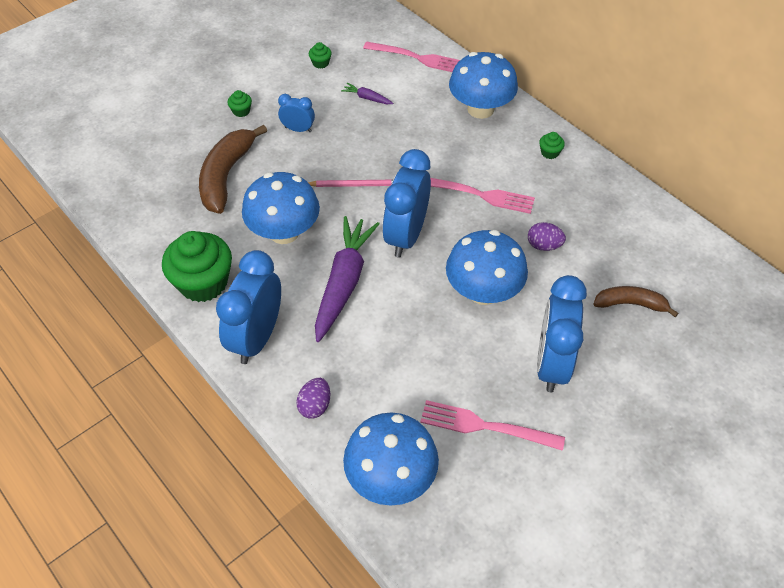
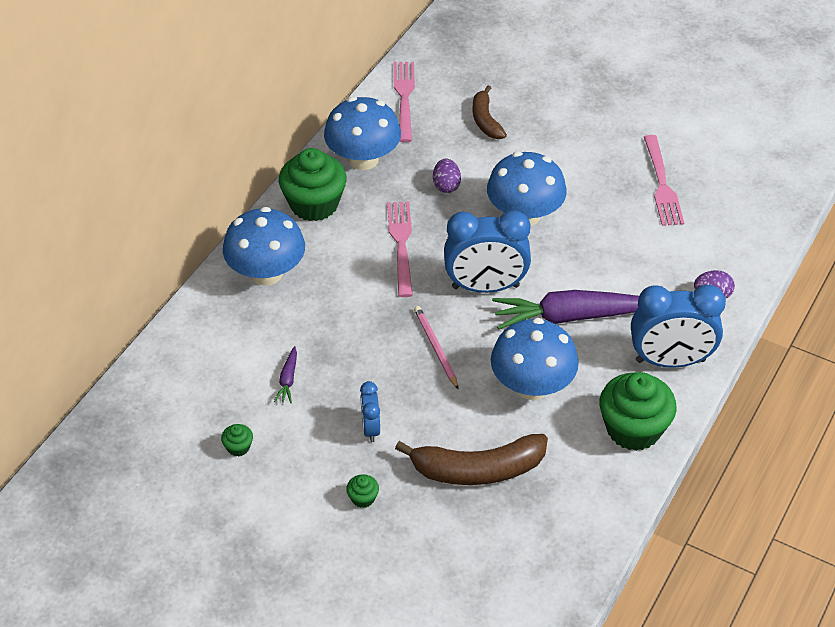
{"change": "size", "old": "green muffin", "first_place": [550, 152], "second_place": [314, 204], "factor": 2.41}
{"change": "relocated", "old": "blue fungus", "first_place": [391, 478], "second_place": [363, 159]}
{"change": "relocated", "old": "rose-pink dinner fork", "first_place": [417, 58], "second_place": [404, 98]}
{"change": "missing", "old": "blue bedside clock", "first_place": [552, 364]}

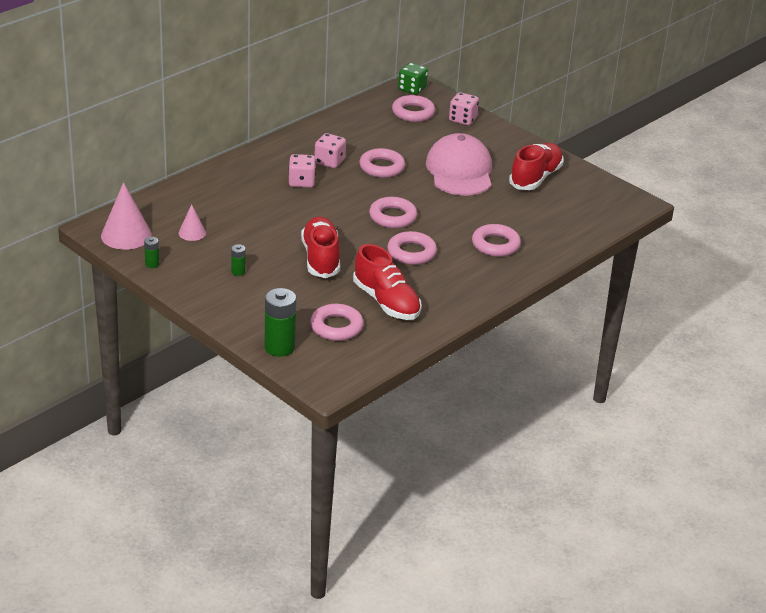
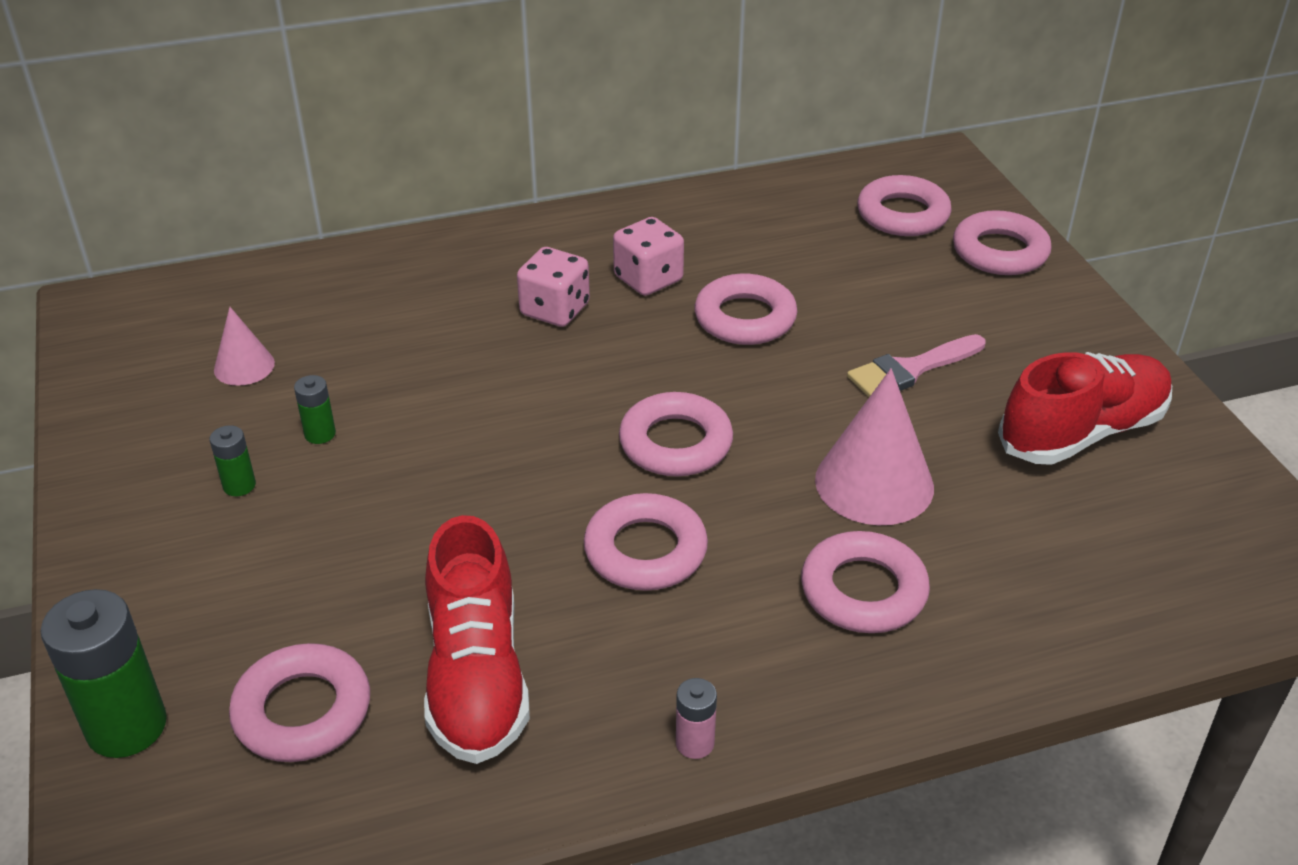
{"change": "relocated", "old": "green AA battery", "first_place": [152, 264], "second_place": [320, 434]}
{"change": "appeared", "new": "rose-pink AA battery", "second_place": [695, 743]}
{"change": "relocated", "old": "rose-pink cone", "first_place": [126, 235], "second_place": [874, 483]}
{"change": "exchanged", "old": "rose-pink baseball cap", "new": "rose-pink paintbrush", "first_place": [459, 171], "second_place": [910, 370]}
{"change": "exchanged", "old": "rose-pink die", "new": "rose-pink ring", "first_place": [462, 119], "second_place": [1000, 252]}
{"change": "missing", "old": "scarlet shoe", "first_place": [321, 258]}
{"change": "missing", "old": "green die", "first_place": [412, 89]}

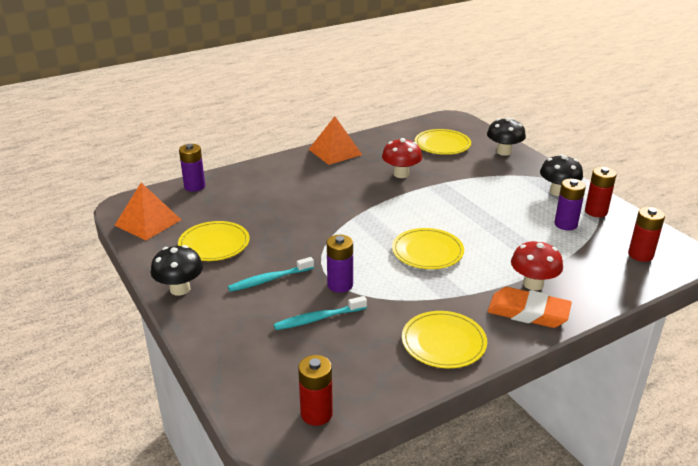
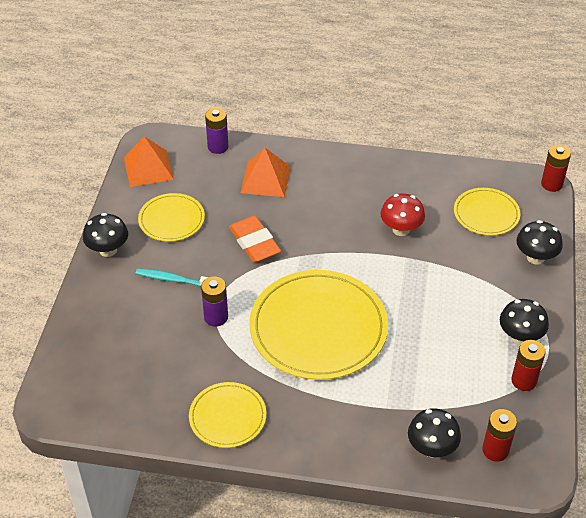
{"change": "relocated", "old": "orange pencil eraser", "first_place": [528, 312], "second_place": [254, 243]}
{"change": "relocated", "old": "orange solid pyramid", "first_place": [335, 152], "second_place": [265, 179]}
{"change": "size", "old": "yellow flat dish", "first_place": [427, 251], "second_place": [318, 328], "factor": 1.91}
{"change": "appeared", "new": "jet-black fungus", "second_place": [431, 448]}
{"change": "relocated", "old": "scarlet AA battery", "first_place": [316, 414], "second_place": [551, 184]}
{"change": "missing", "old": "turquoise dental brush", "first_place": [319, 318]}
{"change": "missing", "old": "scarlet fungus", "first_place": [533, 284]}
{"change": "missing", "old": "violet AA battery", "first_place": [565, 224]}

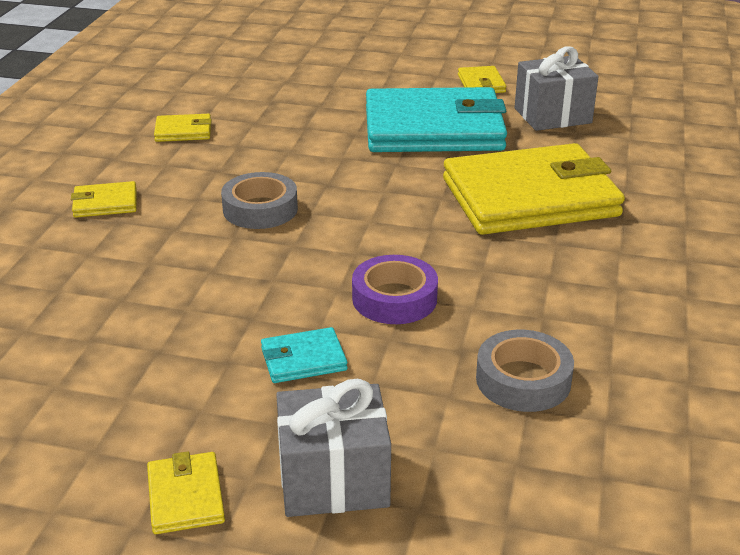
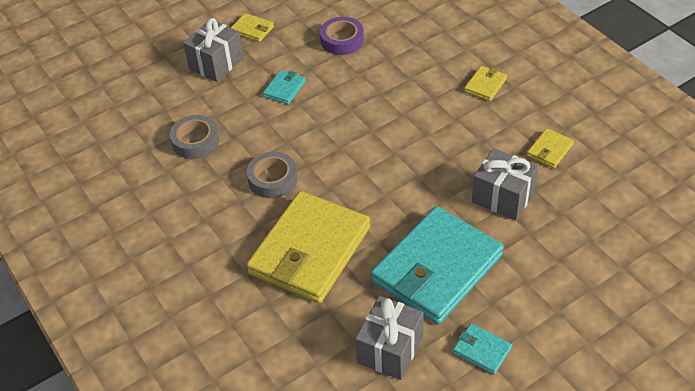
{"change": "relocated", "old": "grey roll of tape", "first_place": [260, 209], "second_place": [272, 179]}
{"change": "relocated", "old": "violet roll of tape", "first_place": [394, 298], "second_place": [342, 40]}
{"change": "colour", "old": "yellow wallet", "new": "turquoise wallet", "first_place": [481, 83], "second_place": [482, 350]}
{"change": "appeared", "new": "grey gift", "second_place": [503, 197]}

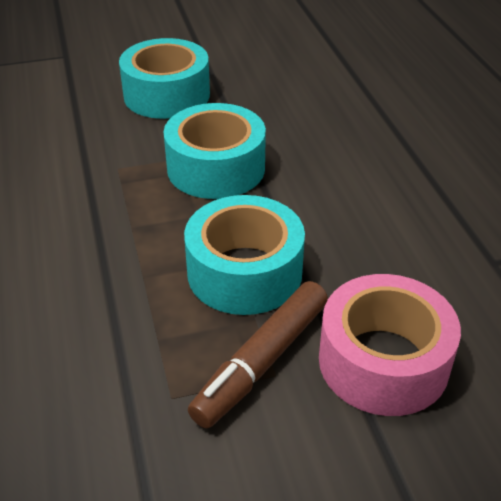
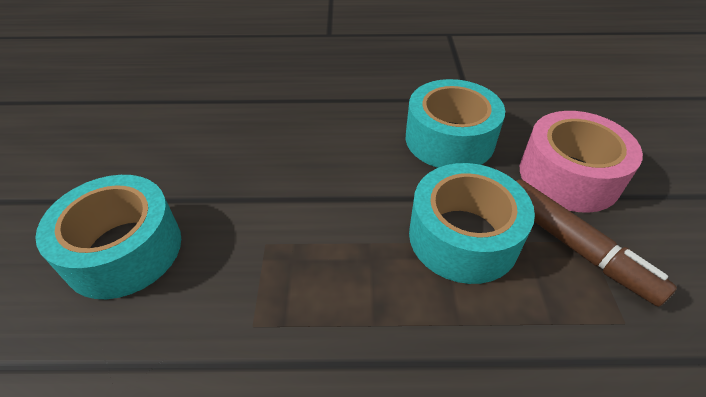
{"change": "relocated", "old": "turquoise roll of tape", "first_place": [216, 168], "second_place": [449, 139]}

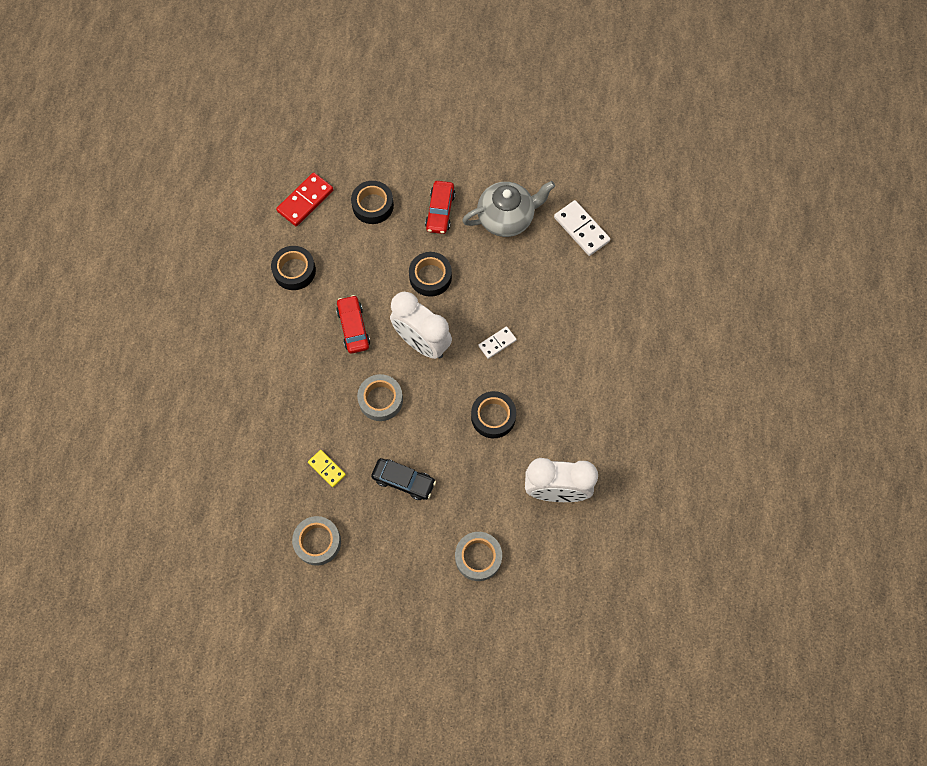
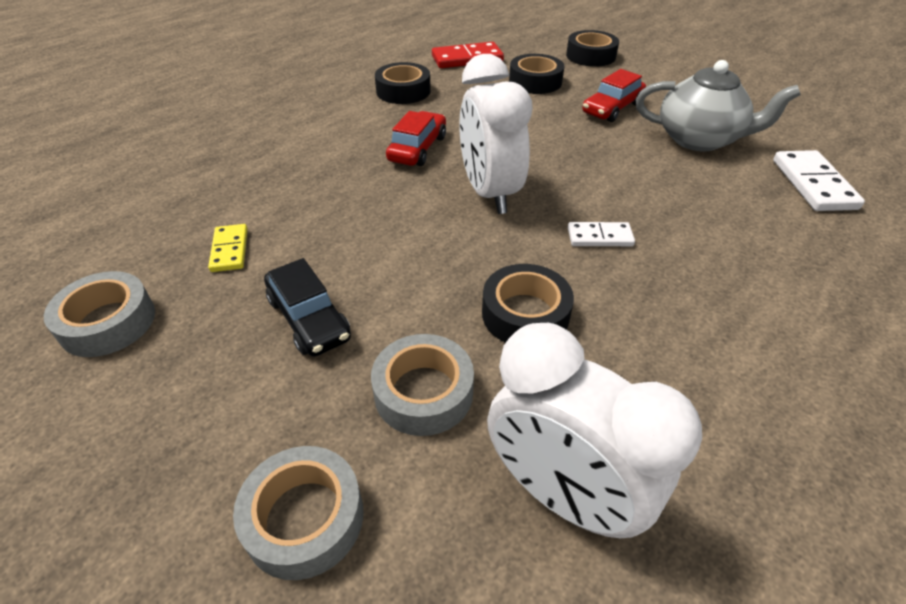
{"change": "relocated", "old": "grey roll of tape", "first_place": [380, 400], "second_place": [423, 392]}
{"change": "relocated", "old": "jet-black roll of tape", "first_place": [430, 277], "second_place": [590, 56]}

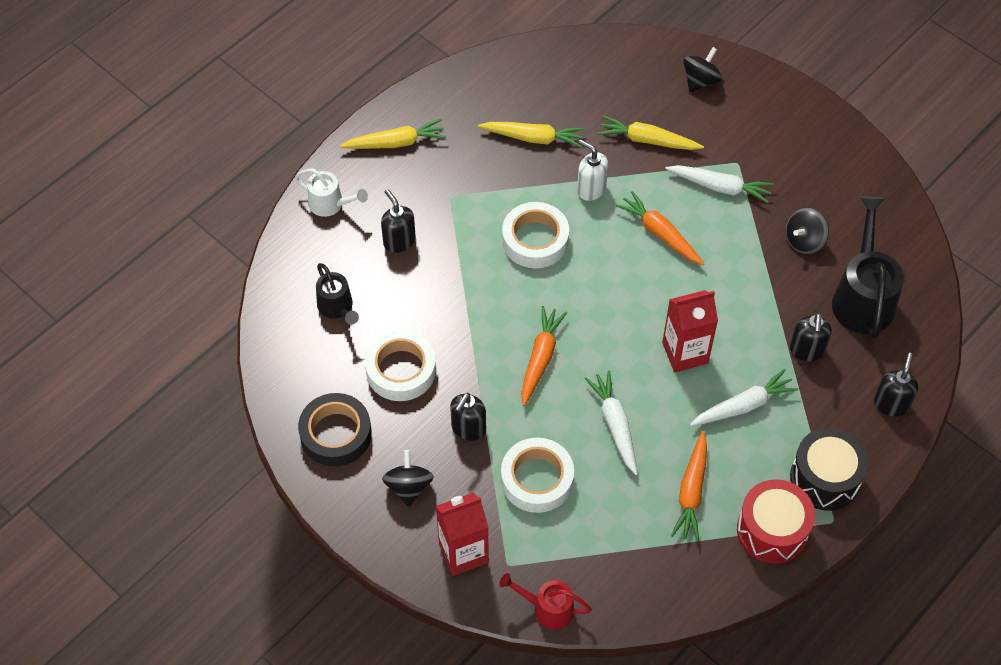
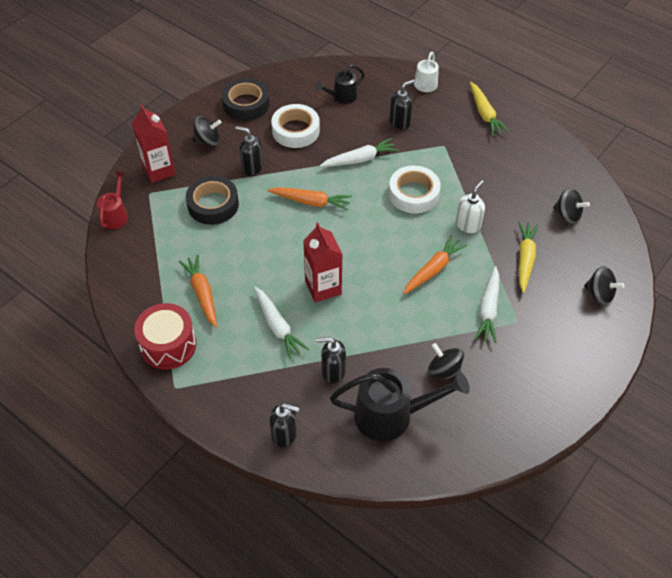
{"change": "spun", "old": "orange root vegetable", "first_place": [691, 492], "second_place": [202, 293], "degrees": 60}
{"change": "colour", "old": "white roll of tape", "new": "jet-black roll of tape", "first_place": [537, 479], "second_place": [213, 205]}
{"change": "relocated", "old": "white root vegetable", "first_place": [615, 424], "second_place": [360, 159]}
{"change": "appeared", "new": "jet-black spinning top", "second_place": [567, 215]}
{"change": "missing", "old": "yellow root vegetable", "first_place": [533, 138]}
{"change": "missing", "old": "jet-black drum", "first_place": [824, 478]}

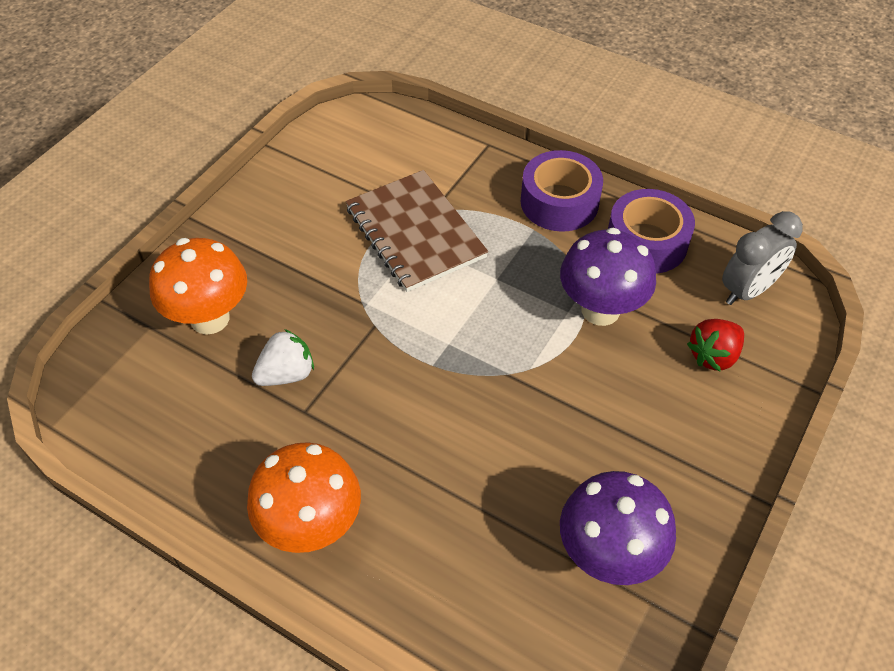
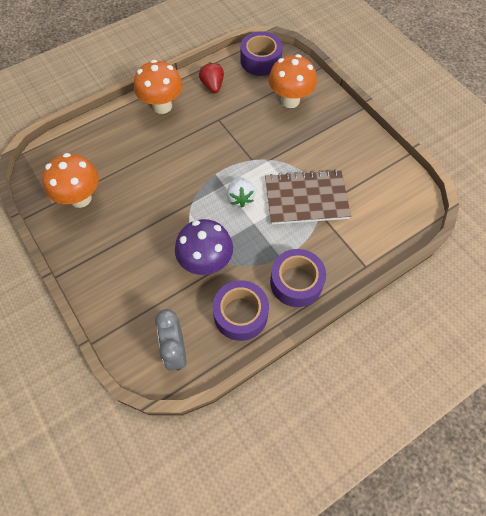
{"change": "colour", "old": "violet fungus", "new": "orange fungus", "first_place": [608, 555], "second_place": [80, 198]}
{"change": "relocated", "old": "scarlet berry", "first_place": [713, 356], "second_place": [212, 86]}
{"change": "relocated", "old": "white berry", "first_place": [286, 374], "second_place": [240, 198]}
{"change": "appeared", "new": "violet roll of tape", "second_place": [260, 60]}

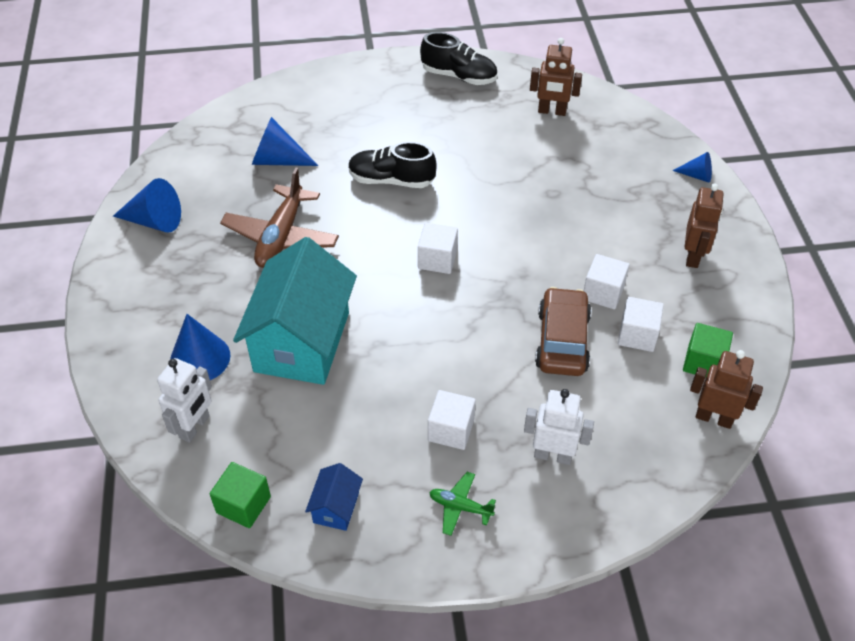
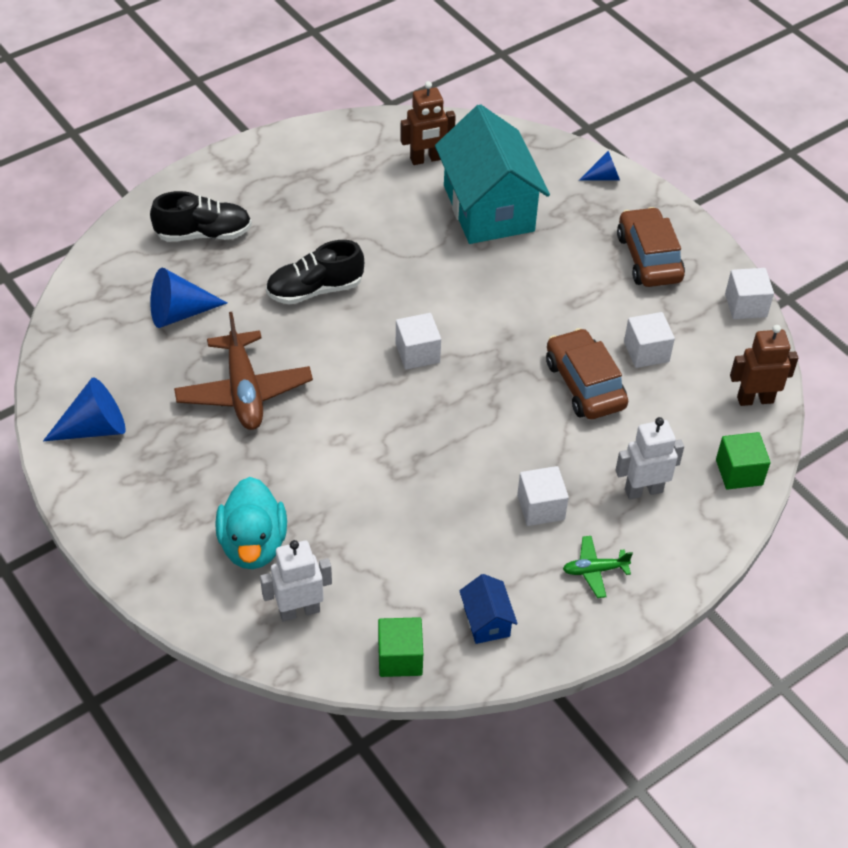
{"change": "relocated", "old": "jet-black shoe", "first_place": [459, 76], "second_place": [204, 234]}
{"change": "exchanged", "old": "blue cone", "new": "turquoise rubber duck", "first_place": [200, 358], "second_place": [253, 544]}
{"change": "spun", "old": "white robot figure", "first_place": [195, 427], "second_place": [299, 610], "degrees": -105}
{"change": "relocated", "old": "turquoise house", "first_place": [302, 342], "second_place": [488, 208]}
{"change": "exchanged", "old": "dark brown robot figure", "new": "dark brown toy car", "first_place": [693, 256], "second_place": [648, 258]}
{"change": "relocated", "old": "green solid cube", "first_place": [703, 362], "second_place": [739, 472]}
{"change": "relocated", "old": "white solid cube", "first_place": [603, 292], "second_place": [745, 305]}

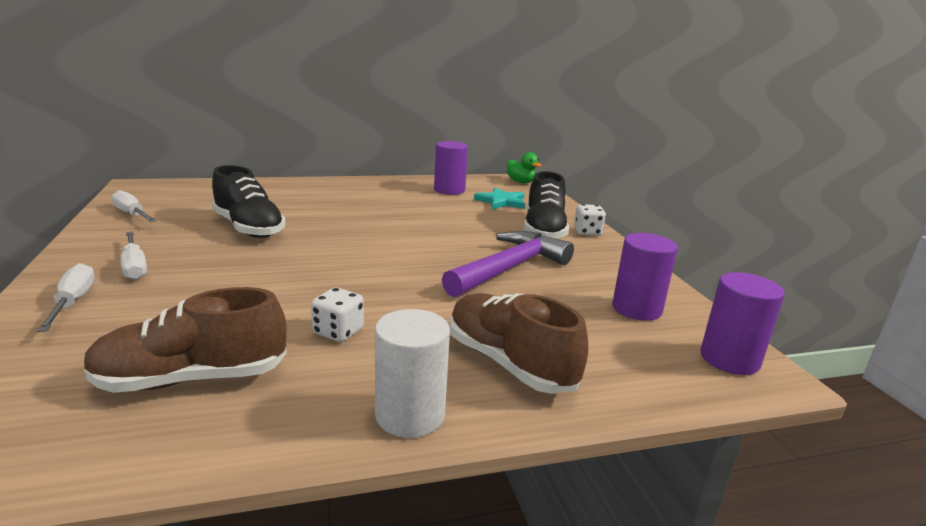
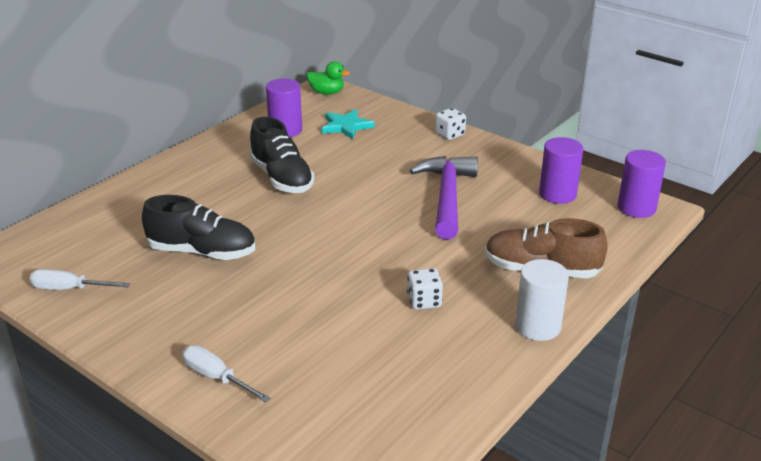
{"change": "relocated", "old": "jet-black shoe", "first_place": [544, 230], "second_place": [282, 178]}
{"change": "missing", "old": "dark brown shoe", "first_place": [192, 379]}
{"change": "missing", "old": "white flat screwdriver", "first_place": [135, 267]}

